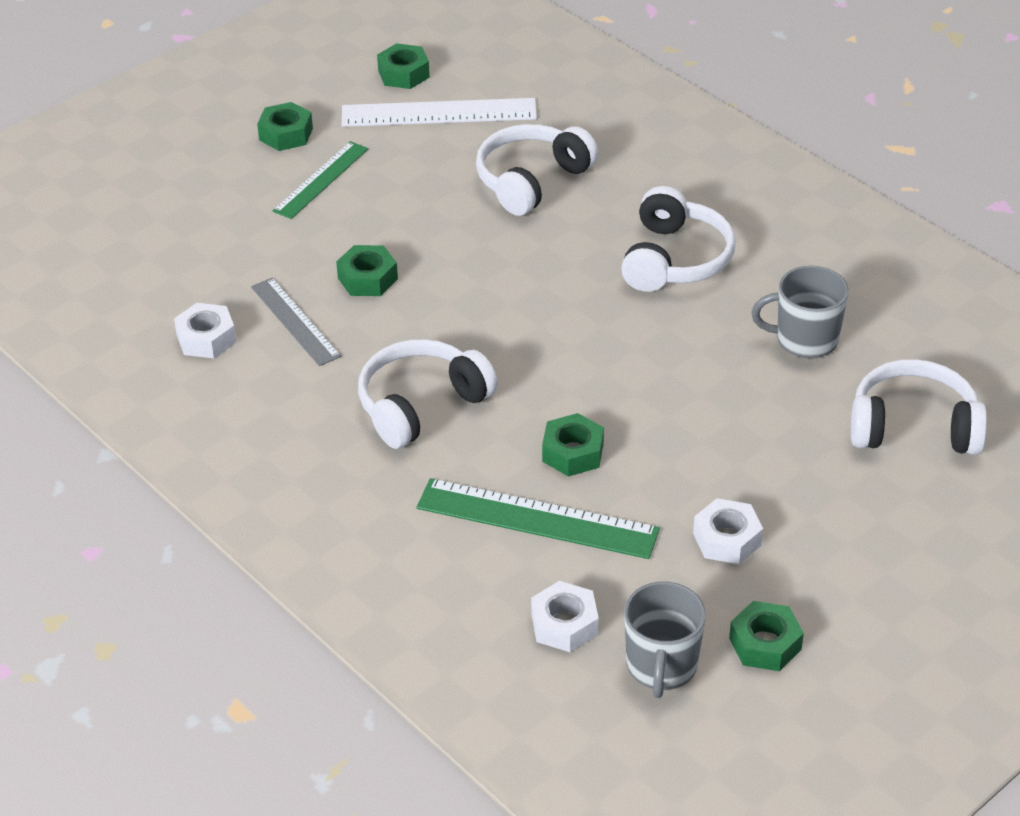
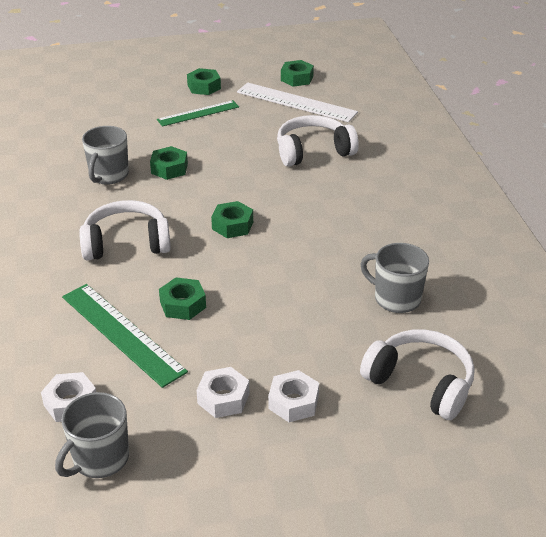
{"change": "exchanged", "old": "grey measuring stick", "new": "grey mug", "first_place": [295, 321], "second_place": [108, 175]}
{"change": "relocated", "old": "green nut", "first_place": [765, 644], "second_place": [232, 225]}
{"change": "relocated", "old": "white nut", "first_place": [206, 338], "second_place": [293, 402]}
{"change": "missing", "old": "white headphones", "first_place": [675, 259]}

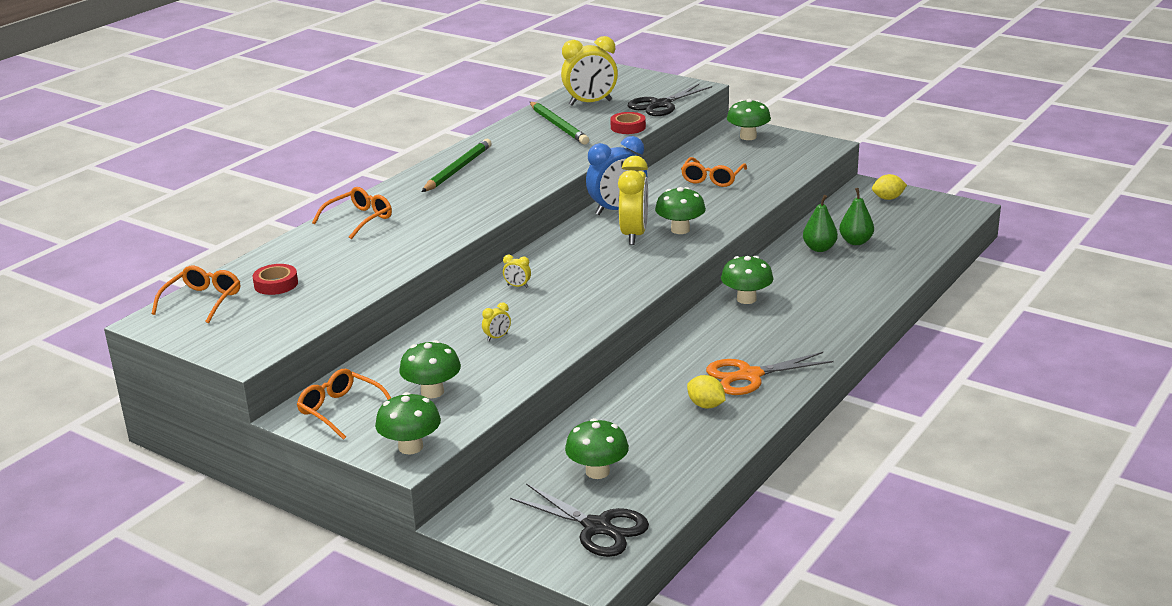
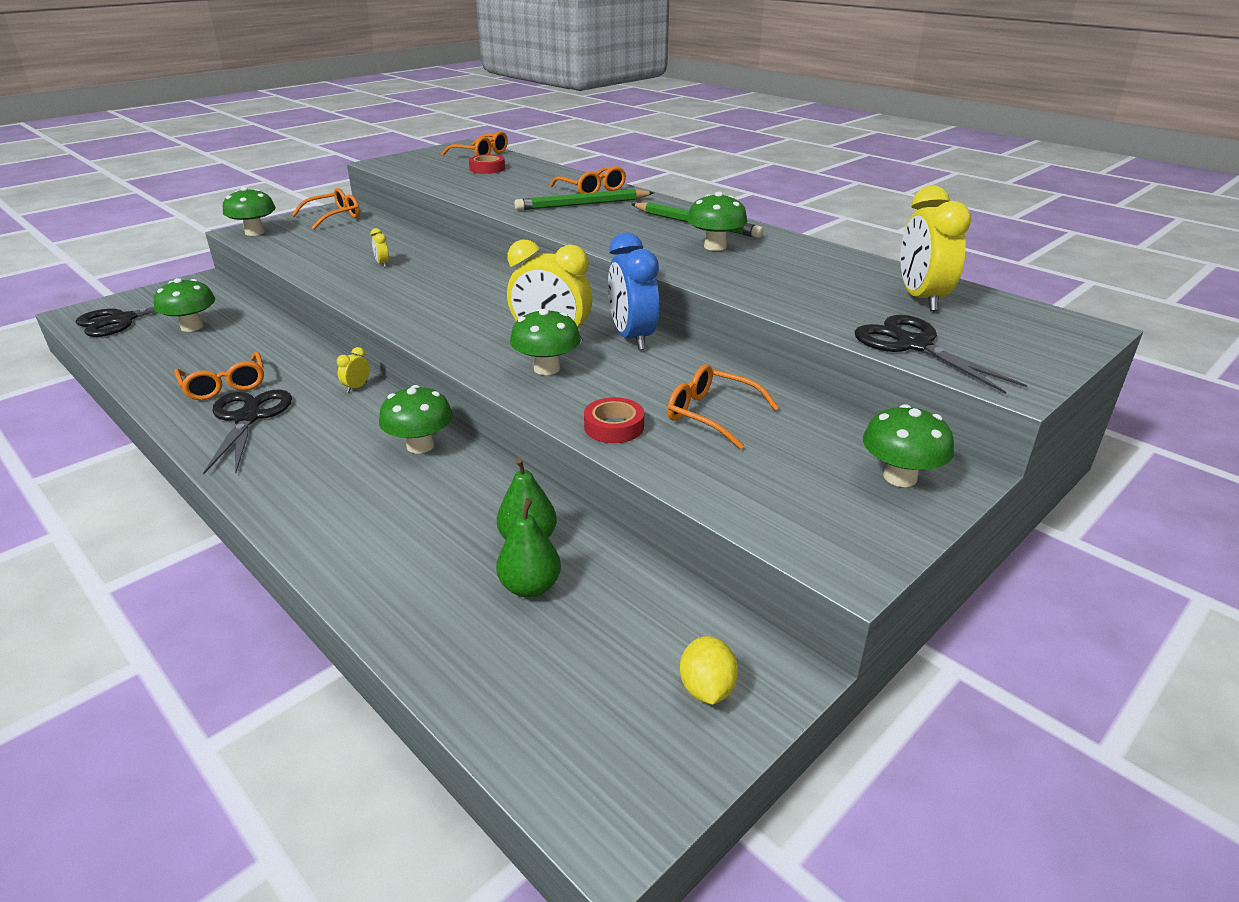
{"change": "exchanged", "old": "yellow citrus fruit", "new": "orange spectacles", "first_place": [706, 405], "second_place": [225, 385]}
{"change": "colour", "old": "orange pair of scissors", "new": "jet-black pair of scissors", "first_place": [749, 375], "second_place": [248, 418]}
{"change": "relocated", "old": "yellow bedside clock", "first_place": [517, 286], "second_place": [357, 387]}
{"change": "relocated", "old": "green wooden pencil", "first_place": [558, 126], "second_place": [582, 204]}
{"change": "relocated", "old": "scarlet roll of tape", "first_place": [628, 127], "second_place": [614, 427]}
{"change": "relocated", "old": "green fungus", "first_place": [432, 392], "second_place": [715, 246]}

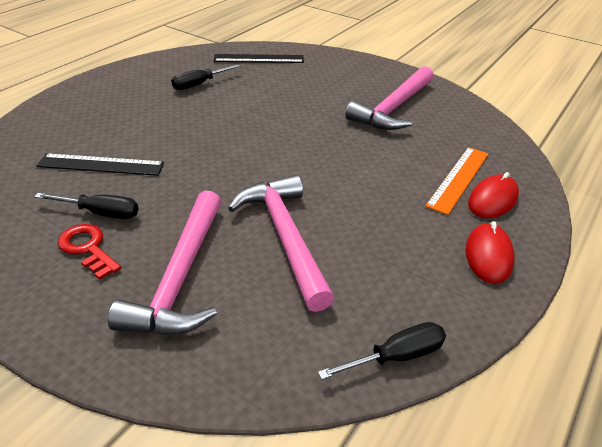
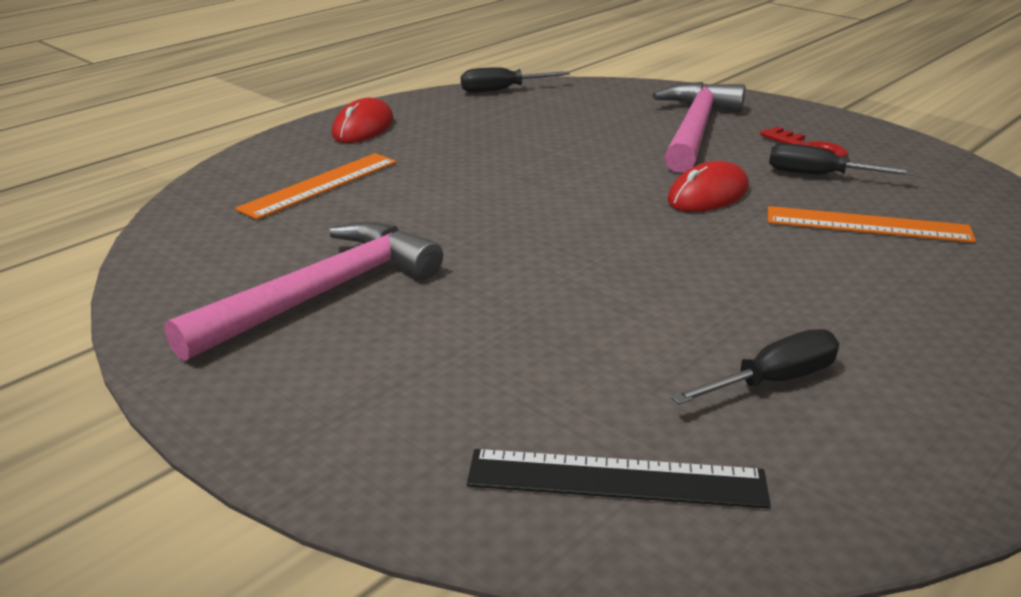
{"change": "relocated", "old": "scarlet PC mouse", "first_place": [492, 200], "second_place": [708, 195]}
{"change": "colour", "old": "jet-black measuring stick", "new": "orange measuring stick", "first_place": [101, 165], "second_place": [868, 225]}
{"change": "missing", "old": "rose-pink carpenter's hammer", "first_place": [285, 237]}

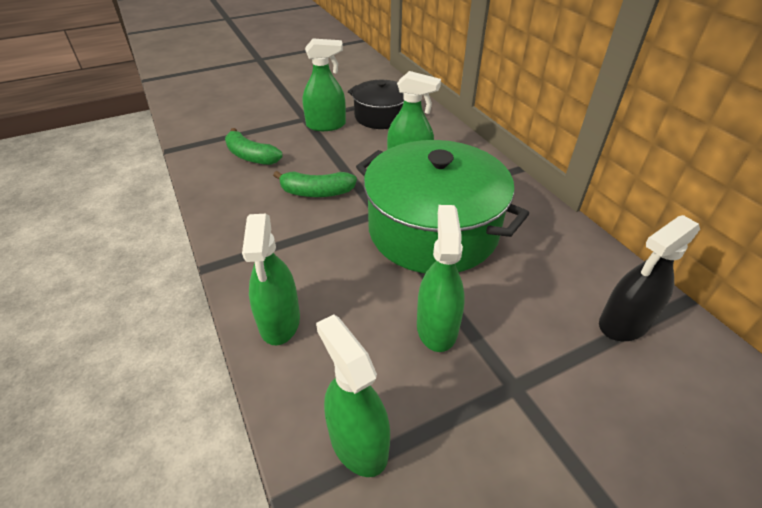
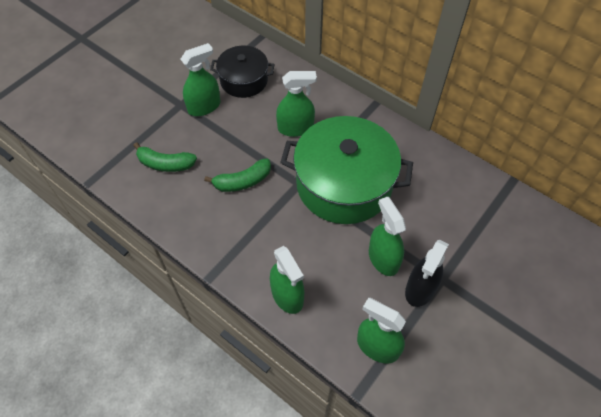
{"change": "relocated", "old": "jet-black spray cleaner", "first_place": [624, 323], "second_place": [420, 289]}

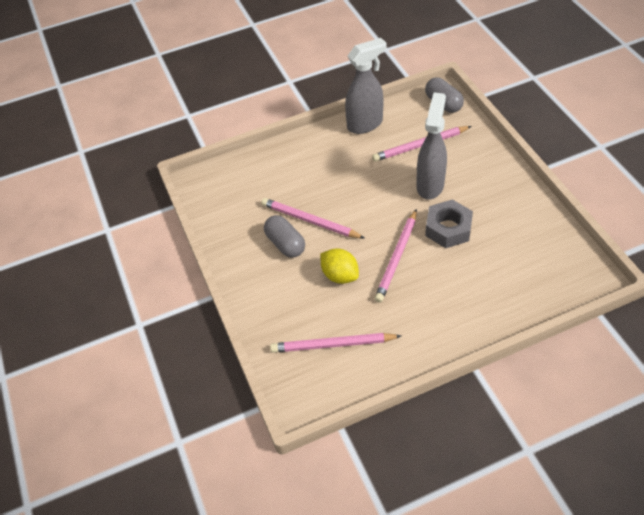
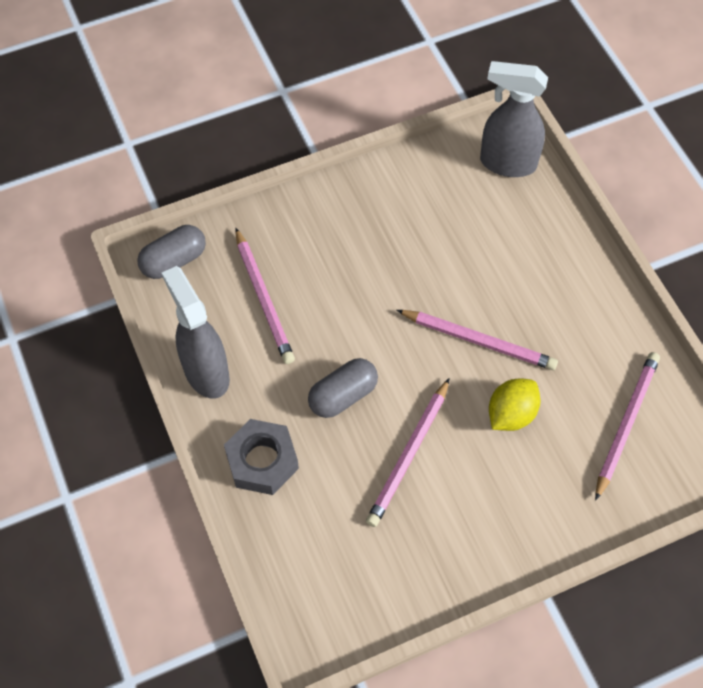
{"change": "relocated", "old": "grey nut", "first_place": [448, 228], "second_place": [262, 461]}
{"change": "relocated", "old": "grey pill shape", "first_place": [285, 244], "second_place": [343, 395]}
{"change": "relocated", "old": "grey spray cleaner", "first_place": [430, 185], "second_place": [507, 163]}
{"change": "spun", "old": "rose-pink wooden pencil", "first_place": [333, 345], "second_place": [625, 424], "degrees": -150}

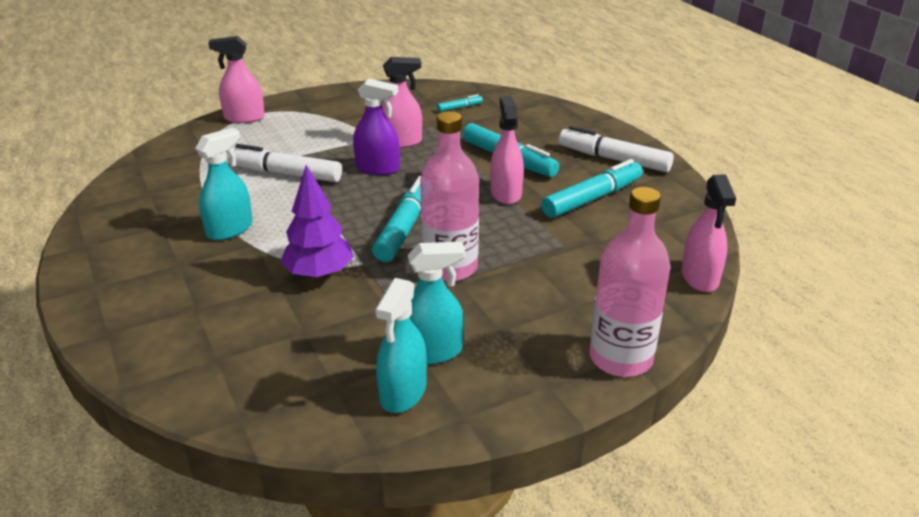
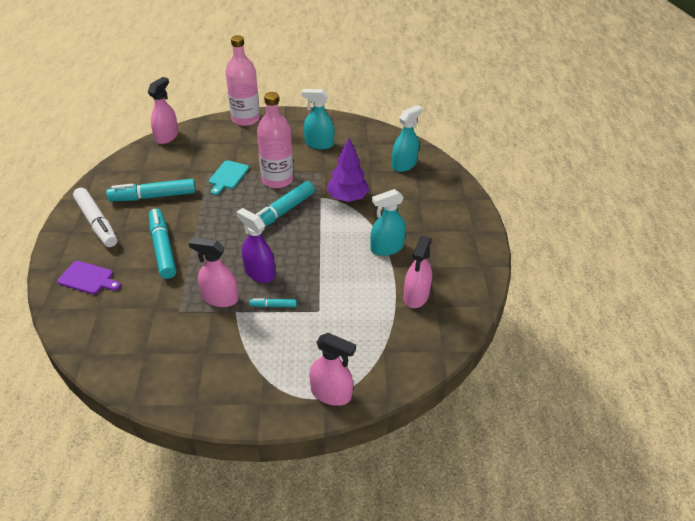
{"change": "appeared", "new": "violet cutting board", "second_place": [88, 278]}
{"change": "appeared", "new": "turquoise cutting board", "second_place": [228, 176]}
{"change": "relocated", "old": "turquoise felt pen", "first_place": [459, 107], "second_place": [273, 306]}
{"change": "relocated", "old": "turquoise spray cleaner", "first_place": [403, 392], "second_place": [404, 165]}
{"change": "relocated", "old": "rose-pink spray cleaner", "first_place": [506, 193], "second_place": [416, 296]}
{"change": "missing", "old": "white felt pen", "first_place": [285, 174]}

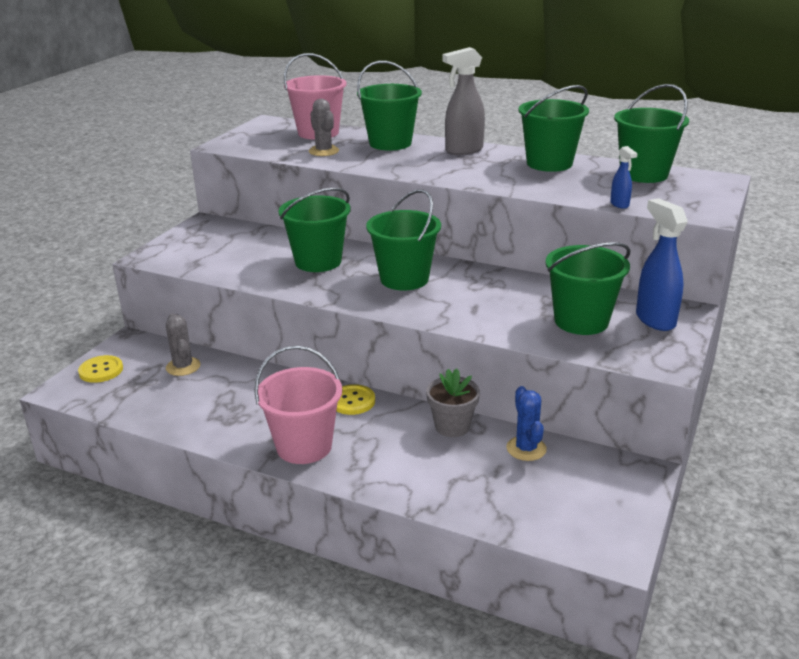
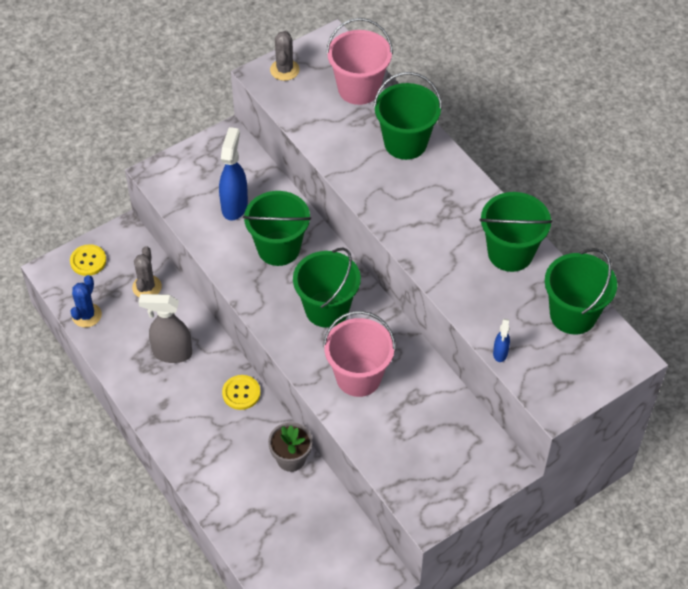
{"change": "relocated", "old": "blue cactus", "first_place": [526, 448], "second_place": [86, 315]}
{"change": "relocated", "old": "grey spray cleaner", "first_place": [463, 150], "second_place": [172, 353]}
{"change": "relocated", "old": "blue spray cleaner", "first_place": [655, 320], "second_place": [234, 206]}
{"change": "relocated", "old": "grey cactus", "first_place": [324, 151], "second_place": [284, 70]}
{"change": "relocated", "old": "rose-pink bucket", "first_place": [304, 446], "second_place": [358, 377]}
{"change": "missing", "old": "green bucket", "first_place": [581, 321]}

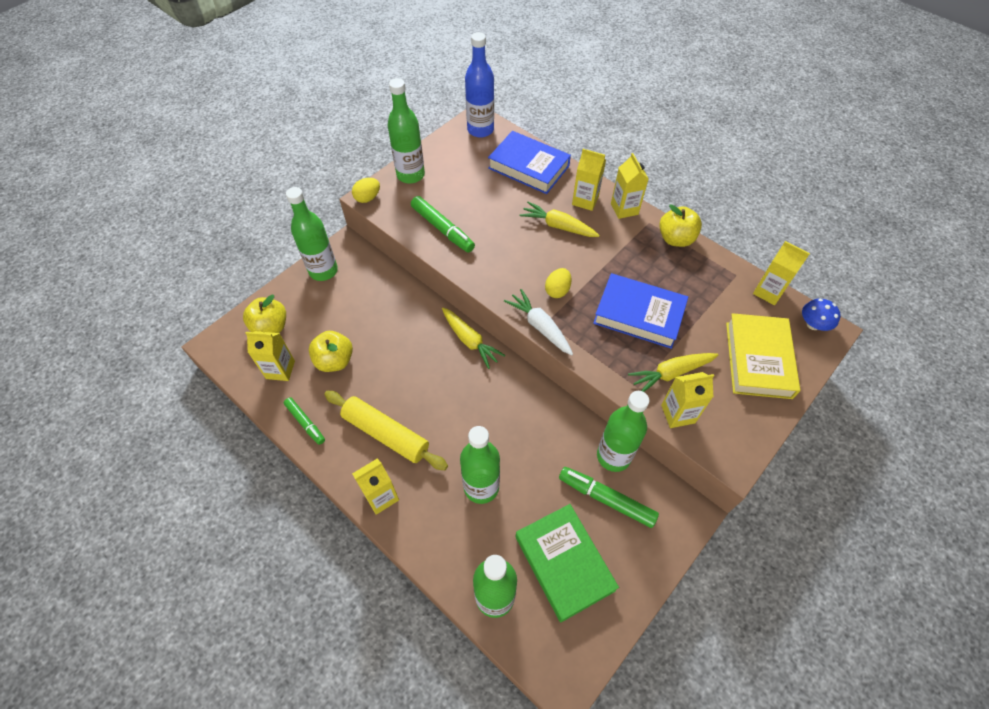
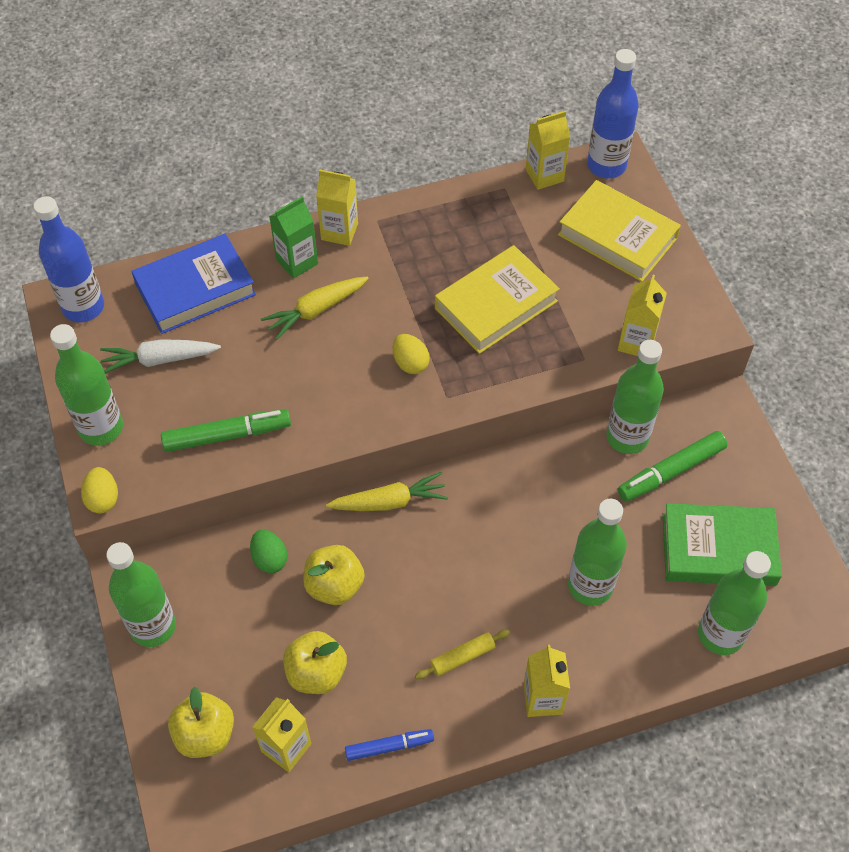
{"change": "relocated", "old": "white root vegetable", "first_place": [539, 326], "second_place": [159, 359]}
{"change": "appeared", "new": "green toy egg", "second_place": [269, 559]}
{"change": "colour", "old": "yellow carton", "new": "green carton", "first_place": [585, 200], "second_place": [297, 262]}
{"change": "relocated", "old": "yellow toy apple", "first_place": [675, 239], "second_place": [334, 585]}
{"change": "colour", "old": "green felt pen", "new": "blue felt pen", "first_place": [305, 423], "second_place": [389, 747]}
{"change": "size", "old": "yellow dough roller", "first_place": [386, 434], "second_place": [462, 657], "factor": 0.51}
{"change": "colour", "old": "blue hardcover", "new": "yellow hardcover", "first_place": [638, 315], "second_place": [496, 305]}
{"change": "exchanged", "old": "blue fungus", "new": "blue flask", "first_place": [813, 324], "second_place": [606, 165]}
{"change": "missing", "old": "yellow root vegetable", "first_place": [670, 373]}

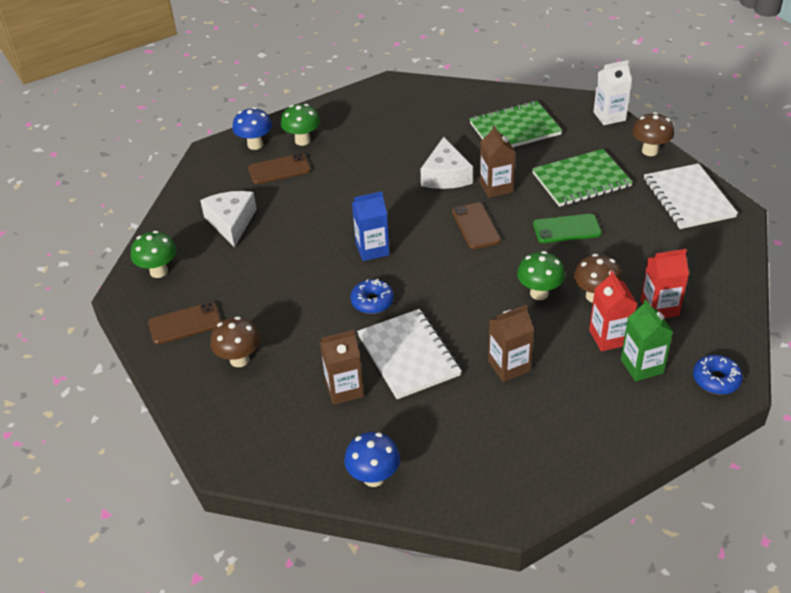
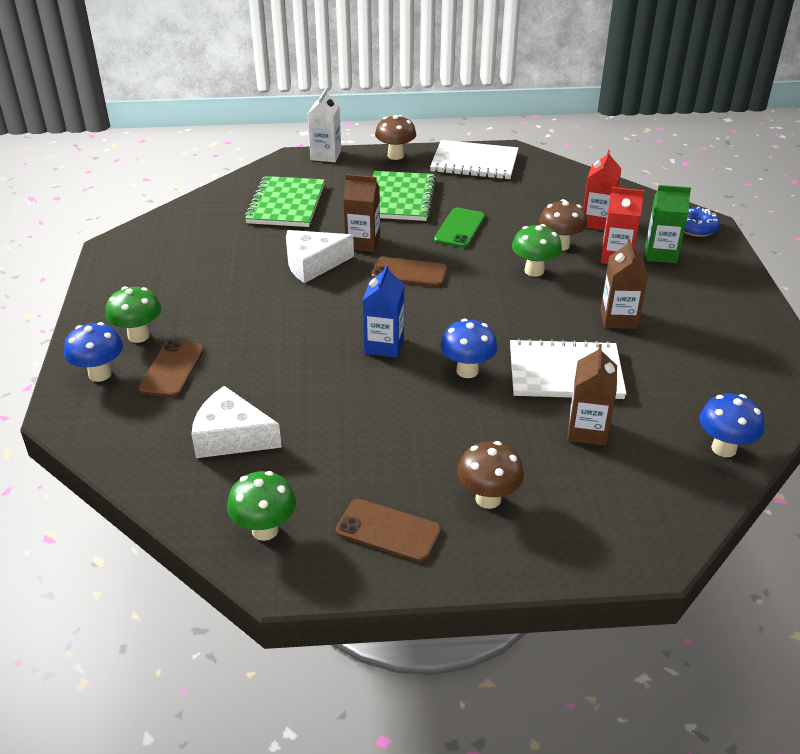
{"change": "spun", "old": "white cheese wedge", "first_place": [445, 175], "second_place": [313, 264], "degrees": 135}
{"change": "spun", "old": "dark brown mobile phone", "first_place": [185, 323], "second_place": [388, 531], "degrees": -75}
{"change": "exchanged", "old": "blue doughnut", "new": "blue fungus", "first_place": [372, 302], "second_place": [467, 371]}

